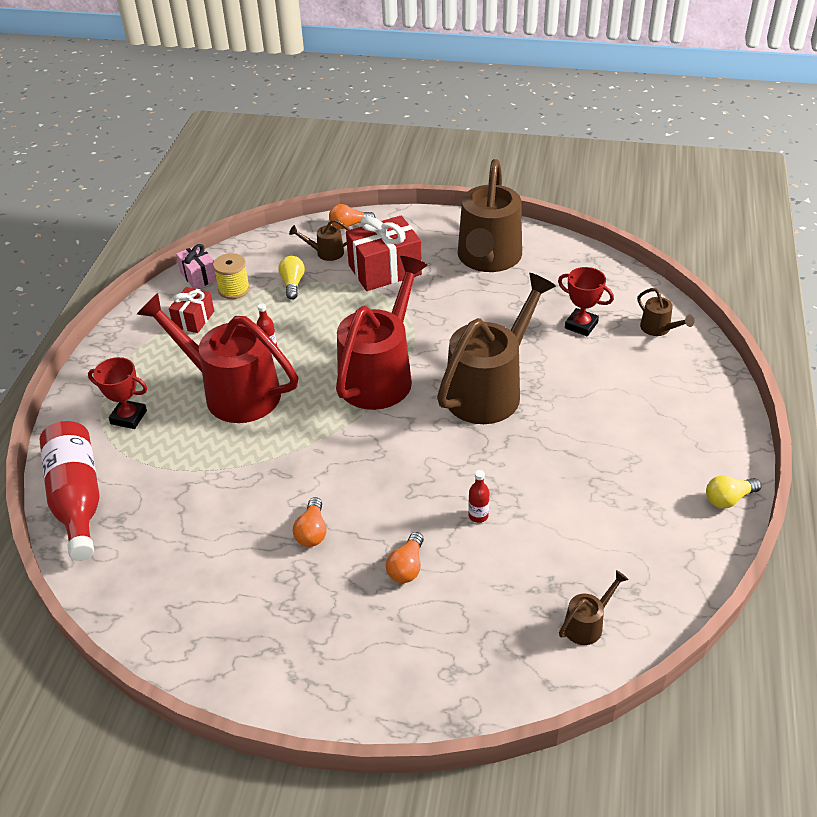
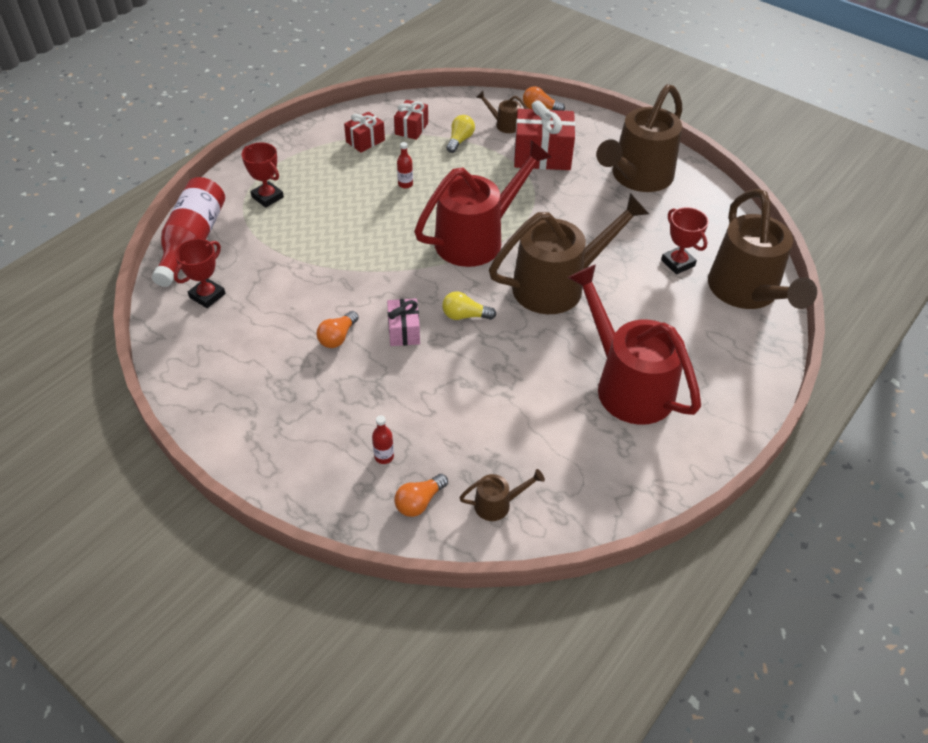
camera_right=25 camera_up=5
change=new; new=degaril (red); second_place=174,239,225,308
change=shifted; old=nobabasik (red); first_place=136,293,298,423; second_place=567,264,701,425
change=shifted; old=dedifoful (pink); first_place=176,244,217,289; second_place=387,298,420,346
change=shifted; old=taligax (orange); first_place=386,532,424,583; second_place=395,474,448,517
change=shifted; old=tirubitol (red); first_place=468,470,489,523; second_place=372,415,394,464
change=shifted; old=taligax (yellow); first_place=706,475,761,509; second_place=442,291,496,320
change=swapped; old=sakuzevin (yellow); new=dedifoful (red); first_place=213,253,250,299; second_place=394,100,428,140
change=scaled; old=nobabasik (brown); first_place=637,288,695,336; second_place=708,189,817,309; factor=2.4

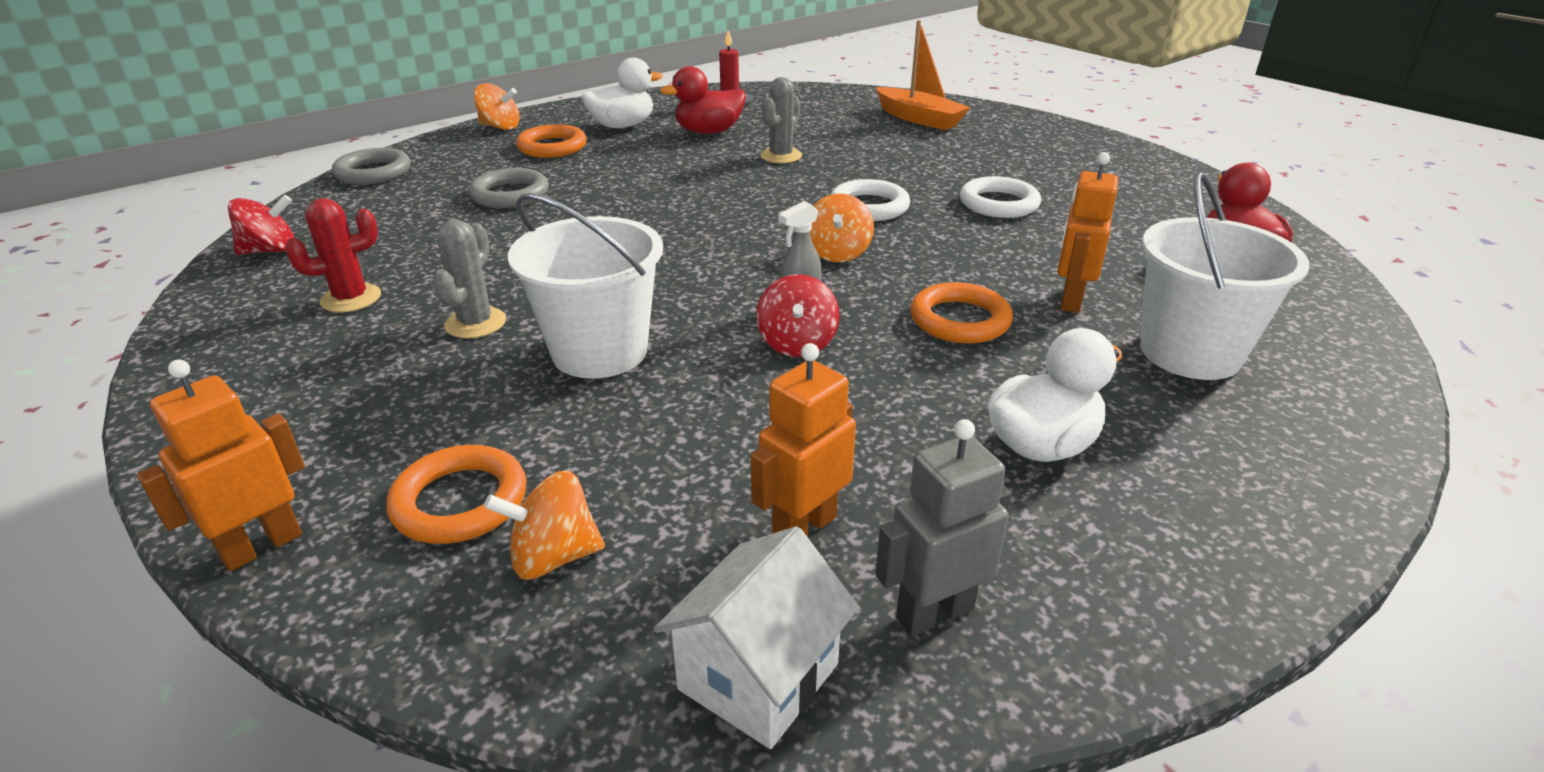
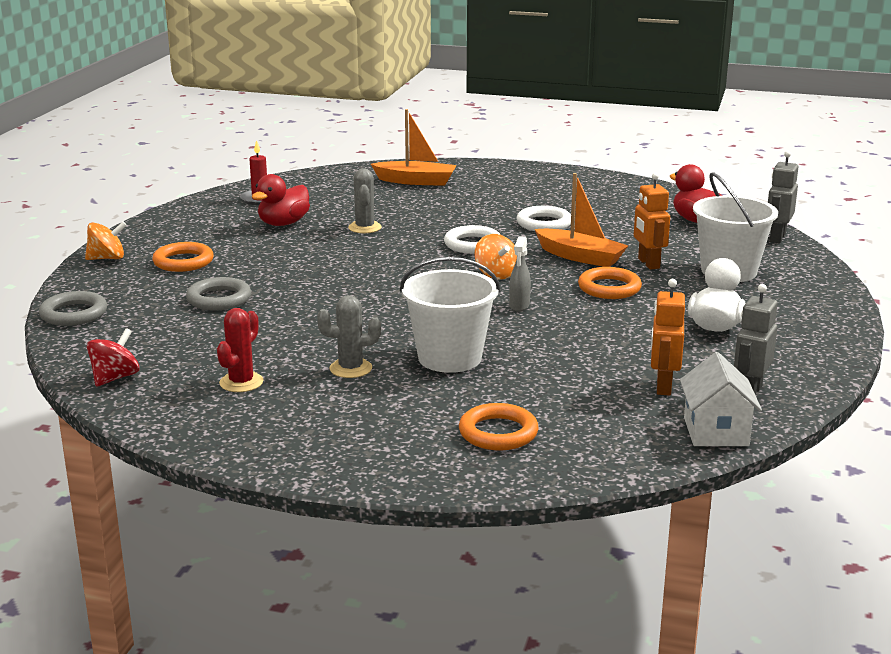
camera_right=-35 camera_up=-10
change=gone; old=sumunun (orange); first_place=137,359,305,571
change=gone; old=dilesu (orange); first_place=484,470,605,580
change=gone; old=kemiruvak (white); first_place=582,58,663,128
change=gone; old=dilesu (red); first_place=756,274,840,357
change=new; new=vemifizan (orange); second_place=535,173,628,267
change=new; new=sumunun (grey); second_place=768,151,798,243
change=rotated; old=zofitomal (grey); first_place=433,219,506,338; second_place=317,295,381,378; degrees=-75

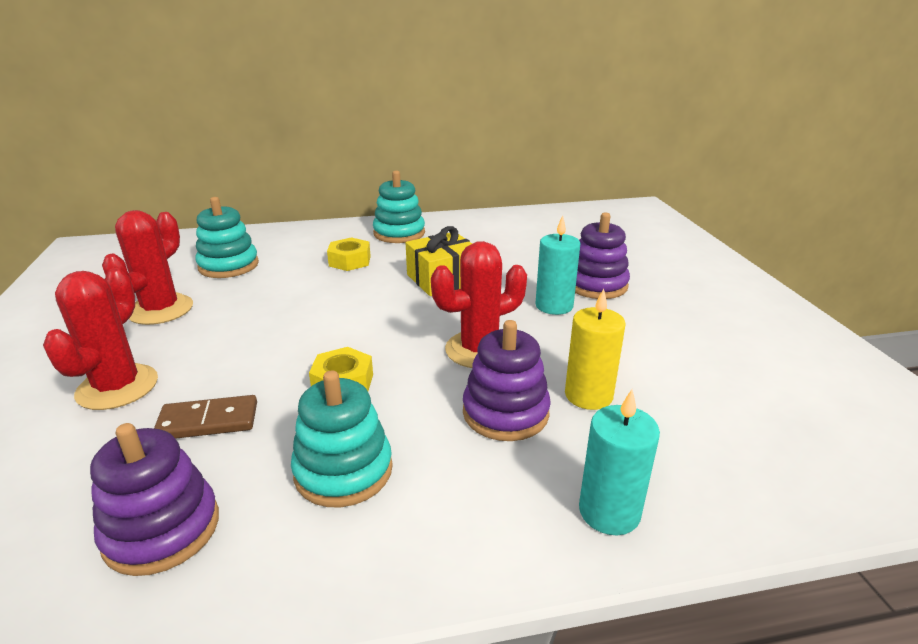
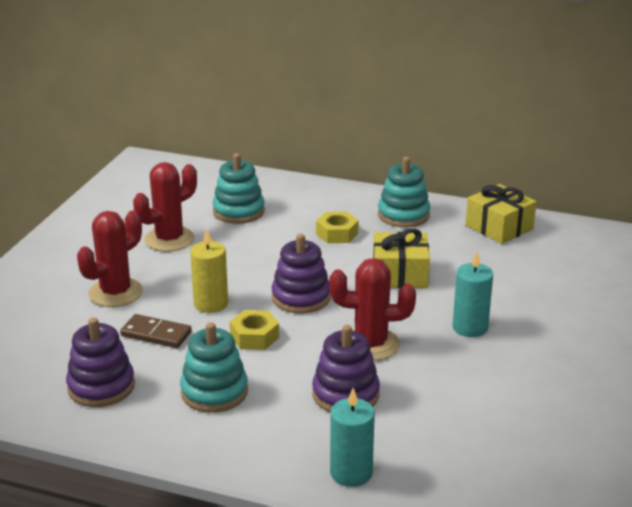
camera_right=30 camera_up=0
change=new; new=dedifoful (yellow); second_place=466,184,537,244
change=shifted; old=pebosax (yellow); first_place=565,289,626,410; second_place=190,229,228,313
change=shifted; old=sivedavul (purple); first_place=575,212,630,299; second_place=272,234,331,314

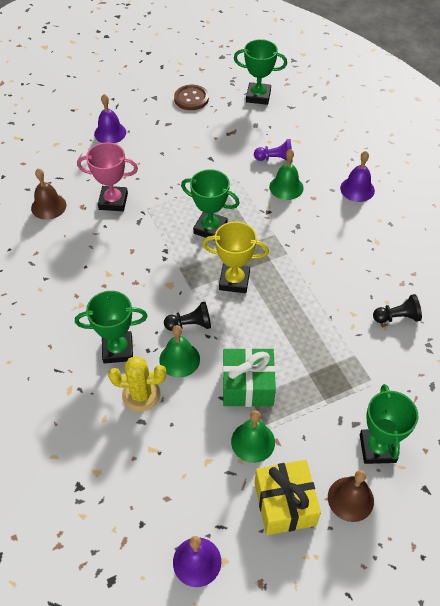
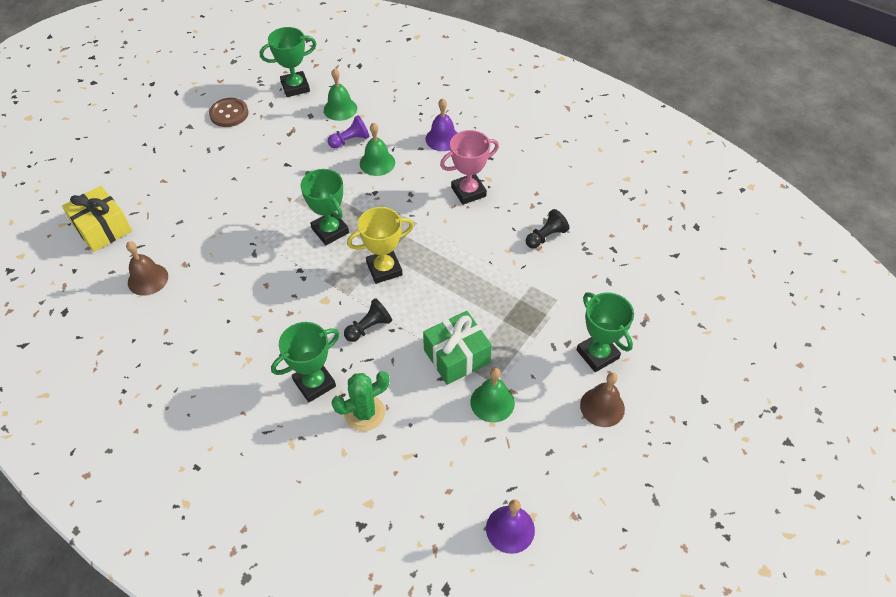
camera_right=-30 camera_up=0
change=gone; old=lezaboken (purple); first_place=94,94,126,143
change=shifted; old=degaril (pink); first_place=77,142,138,211; second_place=440,130,499,205
change=shifted; old=lezaboken (green); first_place=159,325,200,378; second_place=324,68,357,121
change=shifted; old=dedifoful (yellow); first_place=255,460,321,535; second_place=62,186,132,252
change=repainted; old=zofitomal (yellow); new=zofitomal (green); first_place=108,356,166,412; second_place=331,371,390,431
change=rotated; old=degaril (green); first_place=181,169,240,241; second_place=301,169,349,245; degrees=60

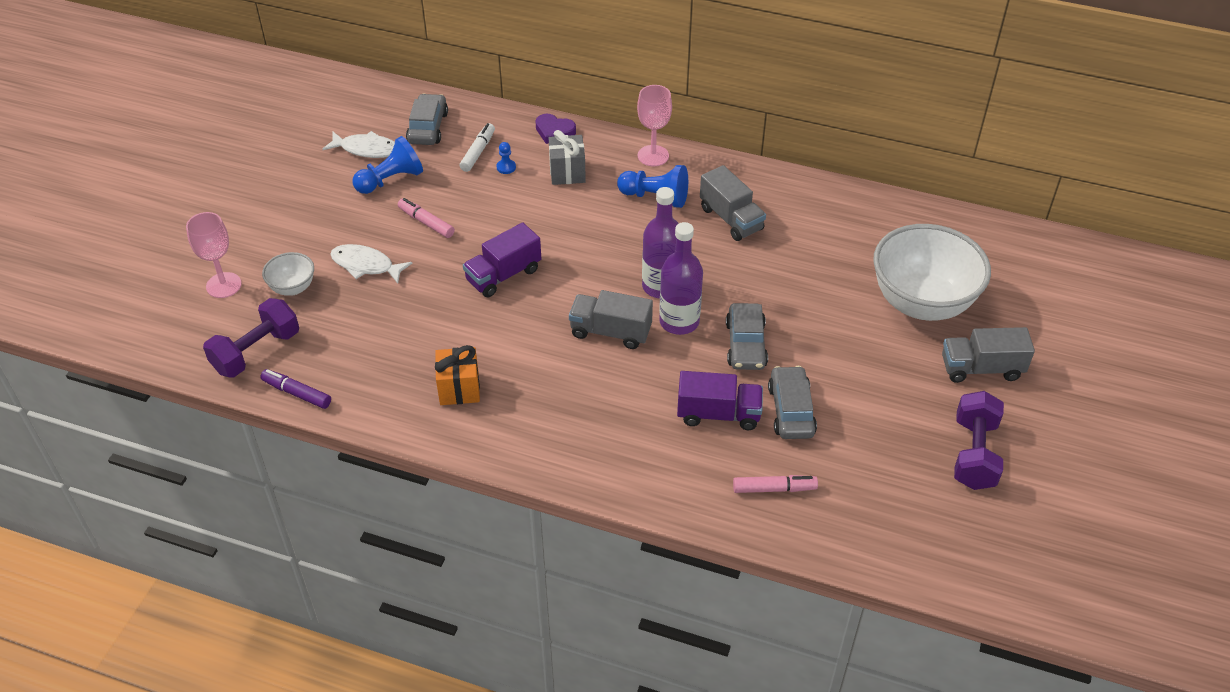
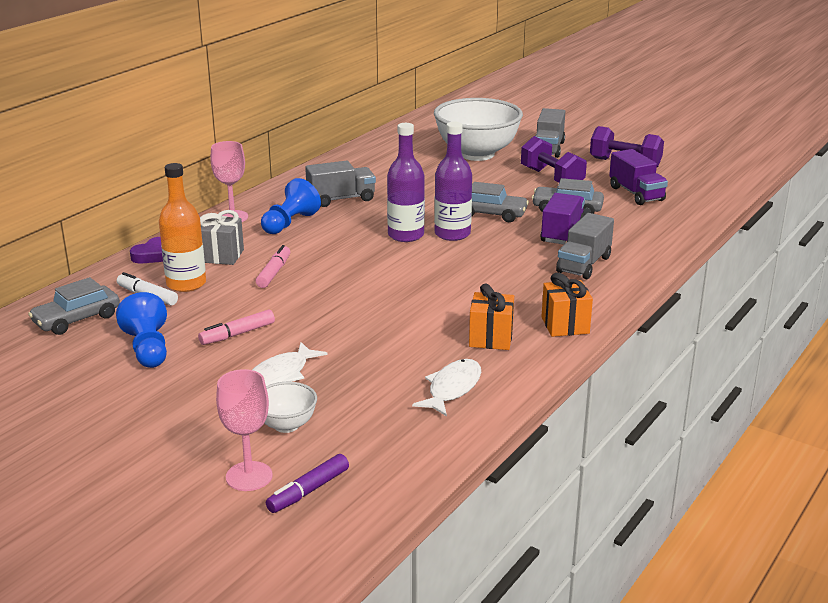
camera_right=-75 camera_up=-20
change=new; new=dedifoful (orange); second_place=542,273,593,337
change=shifted; old=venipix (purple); first_place=203,298,299,378; second_place=521,136,587,183
change=shifted; old=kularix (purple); first_place=260,369,331,409; second_place=266,454,349,513
change=shifted; old=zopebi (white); first_place=323,131,395,158; second_place=412,359,481,416
change=shifted; old=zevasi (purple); first_place=463,222,541,297; second_place=609,149,668,205
change=shifted; old=zevasi (grey); first_place=569,290,653,349; second_place=556,213,614,279
change=shifted; old=kularix (pink); first_place=733,475,818,493; second_place=256,245,290,288
change=swapped; old=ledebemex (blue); new=tirubitol (orange); first_place=496,142,516,174; second_place=159,163,206,292
change=rotated; old=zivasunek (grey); first_place=406,94,448,145; second_place=28,277,120,335; degrees=-60

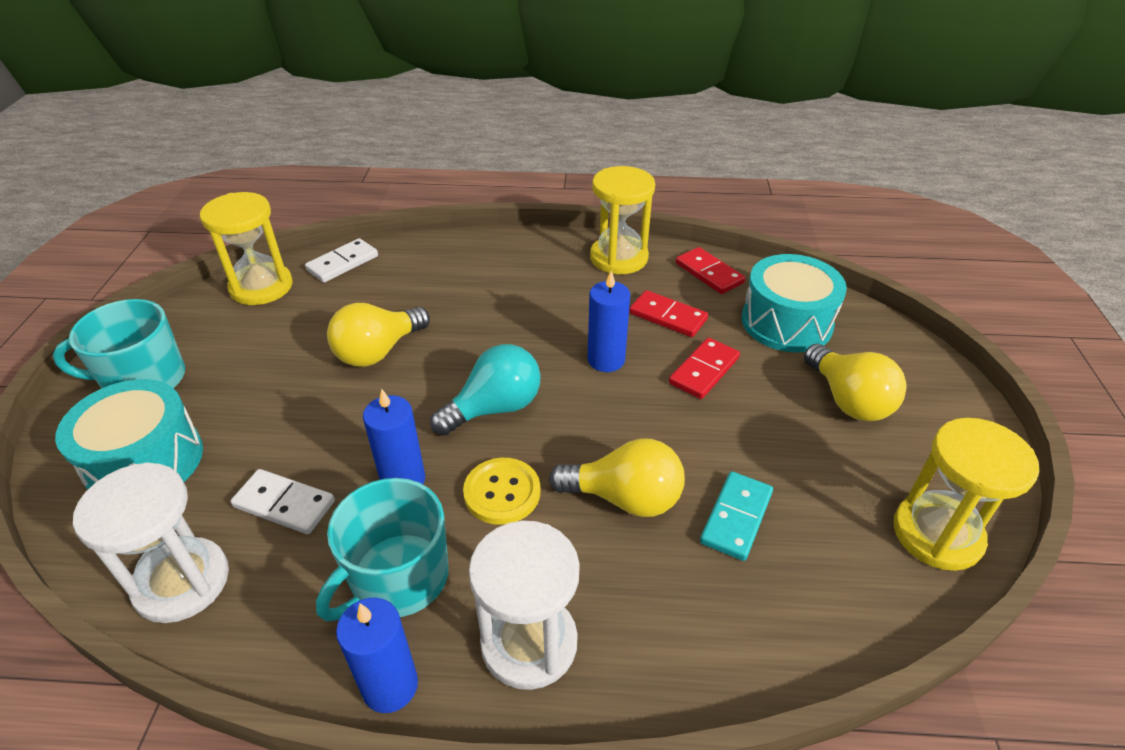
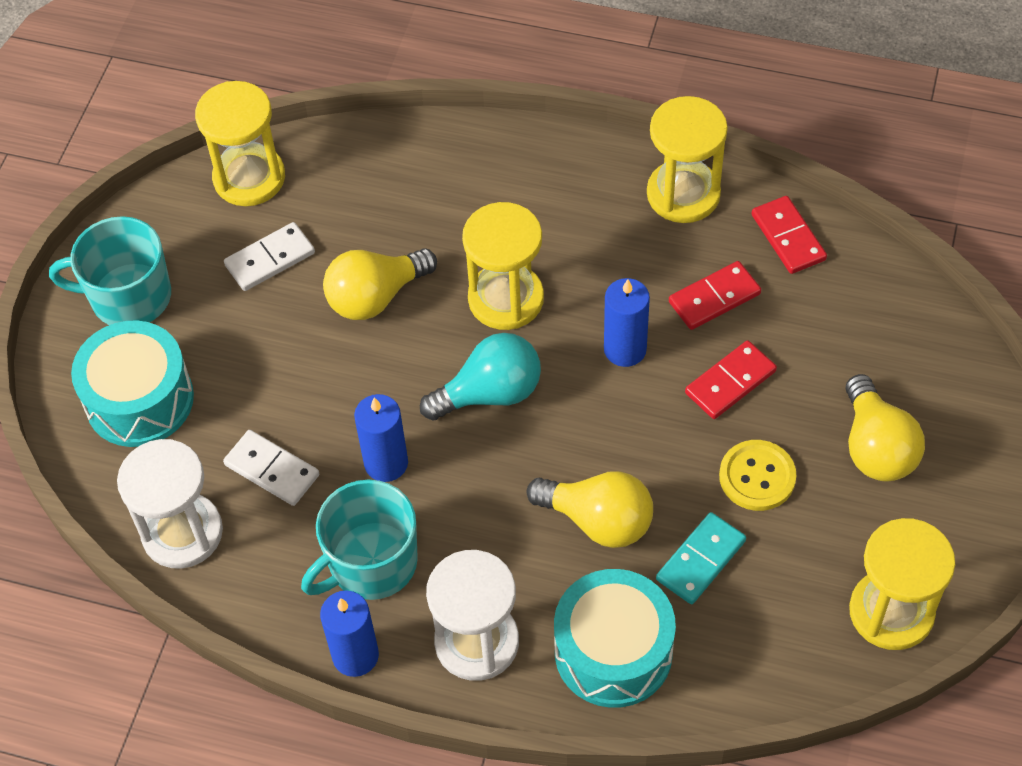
camera_right=15 camera_up=15
change=new; new=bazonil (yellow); second_place=462,202,544,330
change=shifted; old=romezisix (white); first_place=305,238,378,283; second_place=224,222,315,291
change=shifted; old=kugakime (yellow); first_place=463,458,540,525; second_place=719,440,796,511
change=shifted; old=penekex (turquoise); first_place=742,254,847,352; second_place=554,569,676,708
change=rotated; old=romezisix (red); first_place=629,290,708,337; second_place=669,261,761,330; degrees=-75

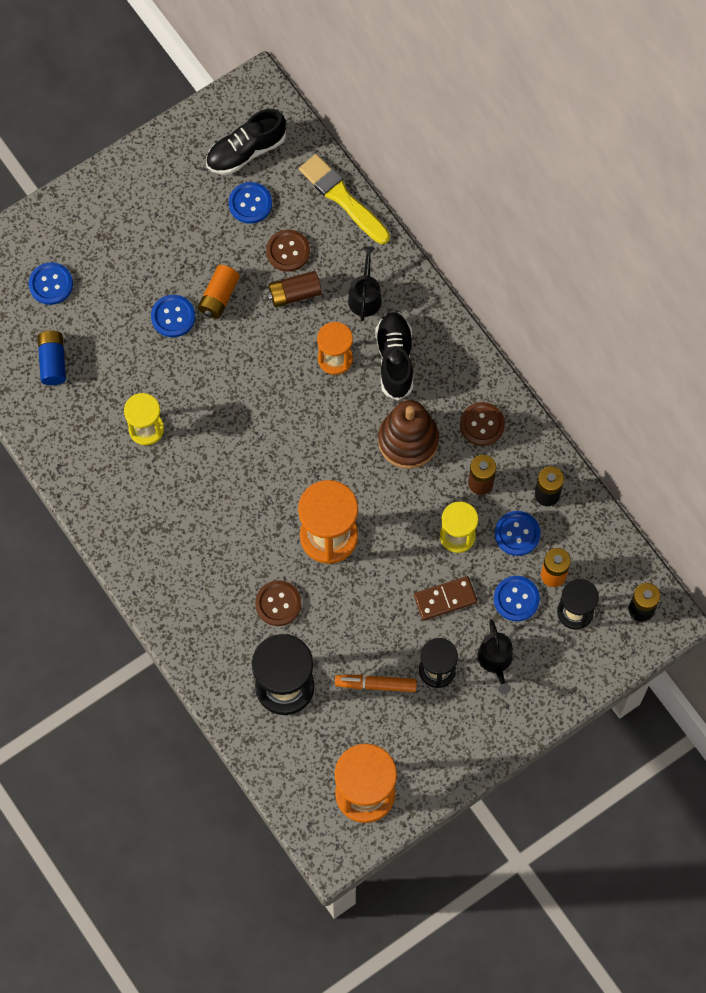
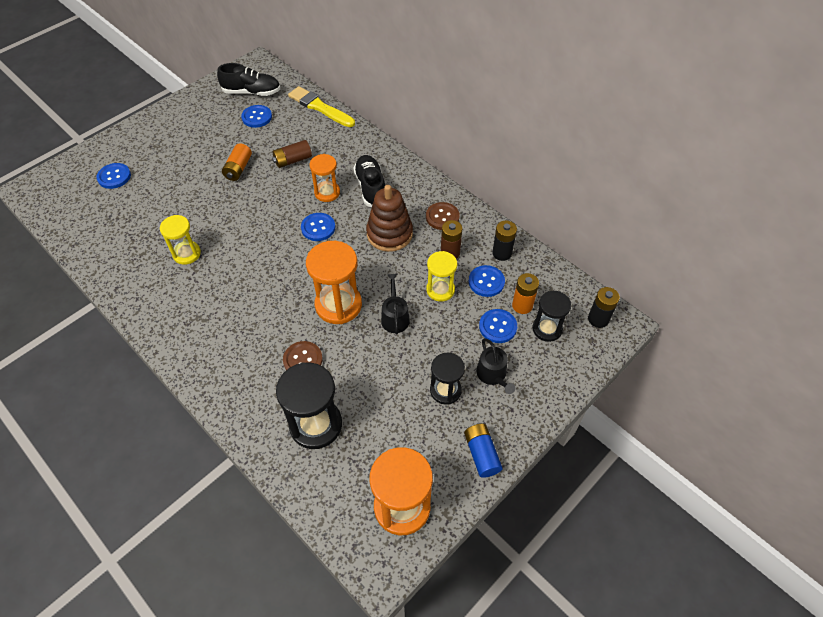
camera_right=-10 camera_up=-15
change=gone; old=kugakime (brown); first_place=266,230,310,272
change=gone; old=kularix (orange); first_place=335,675,417,692
change=gone; old=romezisix (brown); first_place=414,576,477,620
change=shifted; old=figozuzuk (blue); first_place=38,331,66,385; second_place=464,424,503,478
change=shifted; old=kugakime (blue); first_place=151,295,195,337; second_place=301,213,335,241
change=shifted; old=nobabasik (black); first_place=348,246,382,321; second_place=381,274,410,334
change=rotated; old=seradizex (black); first_place=206,109,286,174; second_place=217,63,280,96; degrees=-135

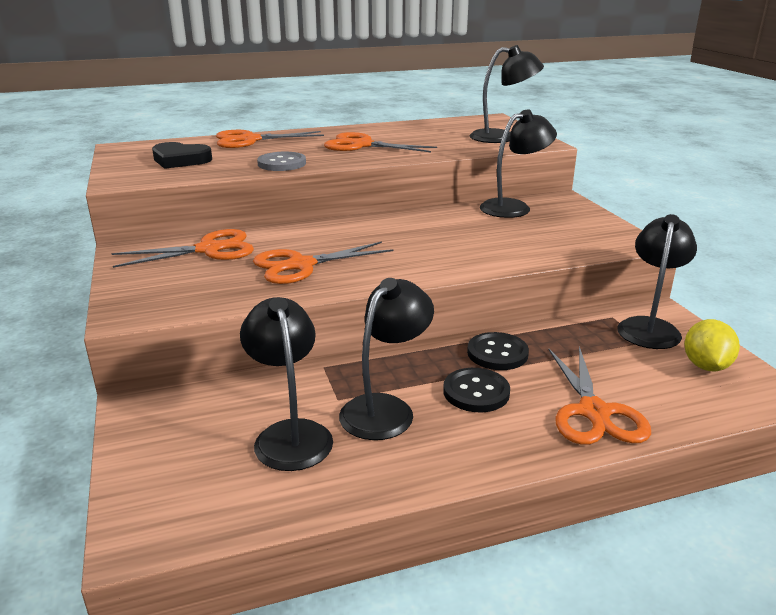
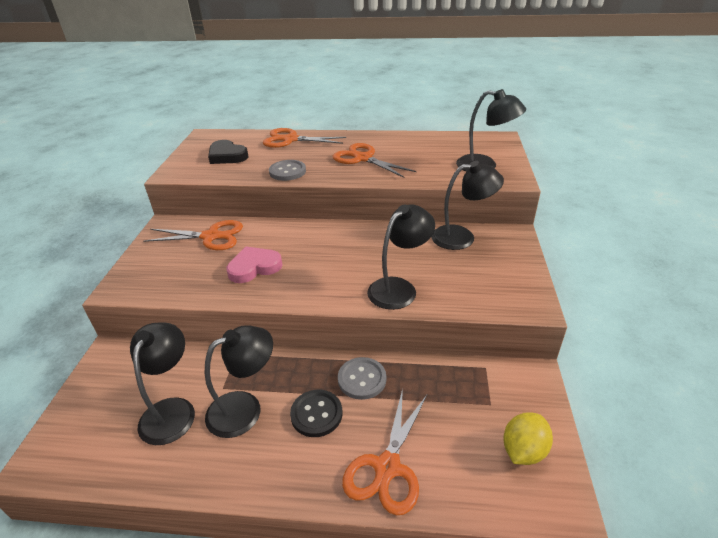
camera_right=25 camera_up=10
change=shifted; old=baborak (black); first_place=617,214,697,349; second_place=367,204,435,310
change=swapped; old=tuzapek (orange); new=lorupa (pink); first_place=253,241,394,284; second_place=226,247,283,283
change=repainted; old=kugakime (black); new=kugakime (grey); first_place=467,332,529,370; second_place=338,357,386,400

